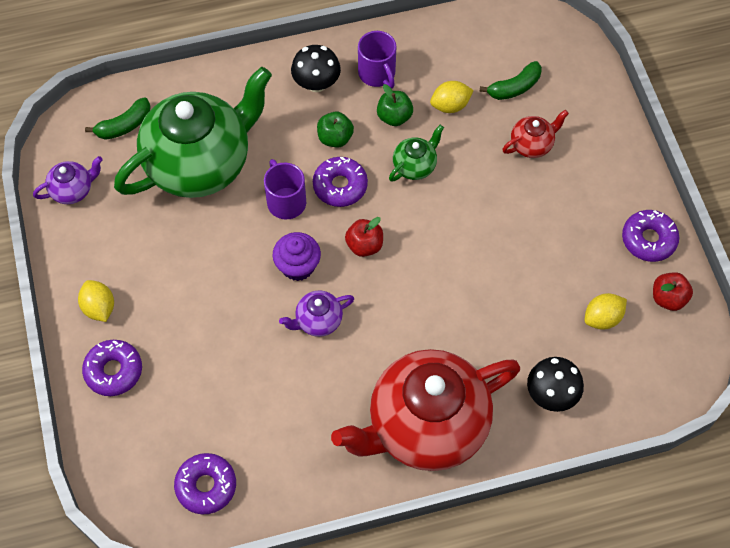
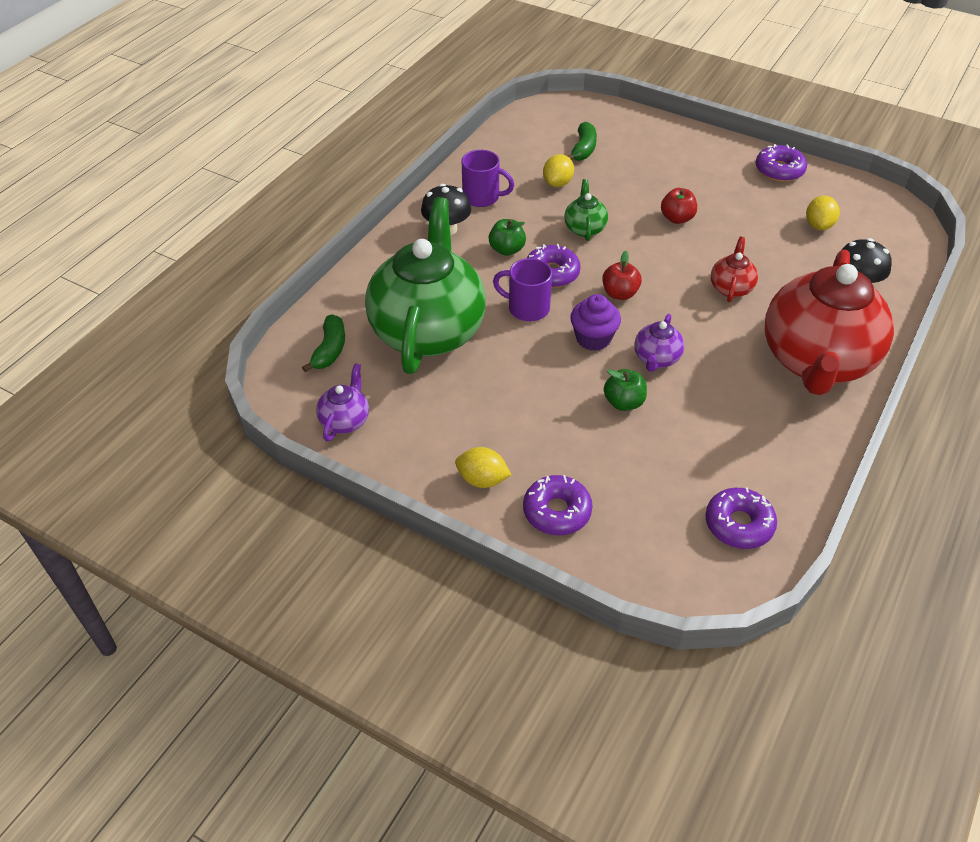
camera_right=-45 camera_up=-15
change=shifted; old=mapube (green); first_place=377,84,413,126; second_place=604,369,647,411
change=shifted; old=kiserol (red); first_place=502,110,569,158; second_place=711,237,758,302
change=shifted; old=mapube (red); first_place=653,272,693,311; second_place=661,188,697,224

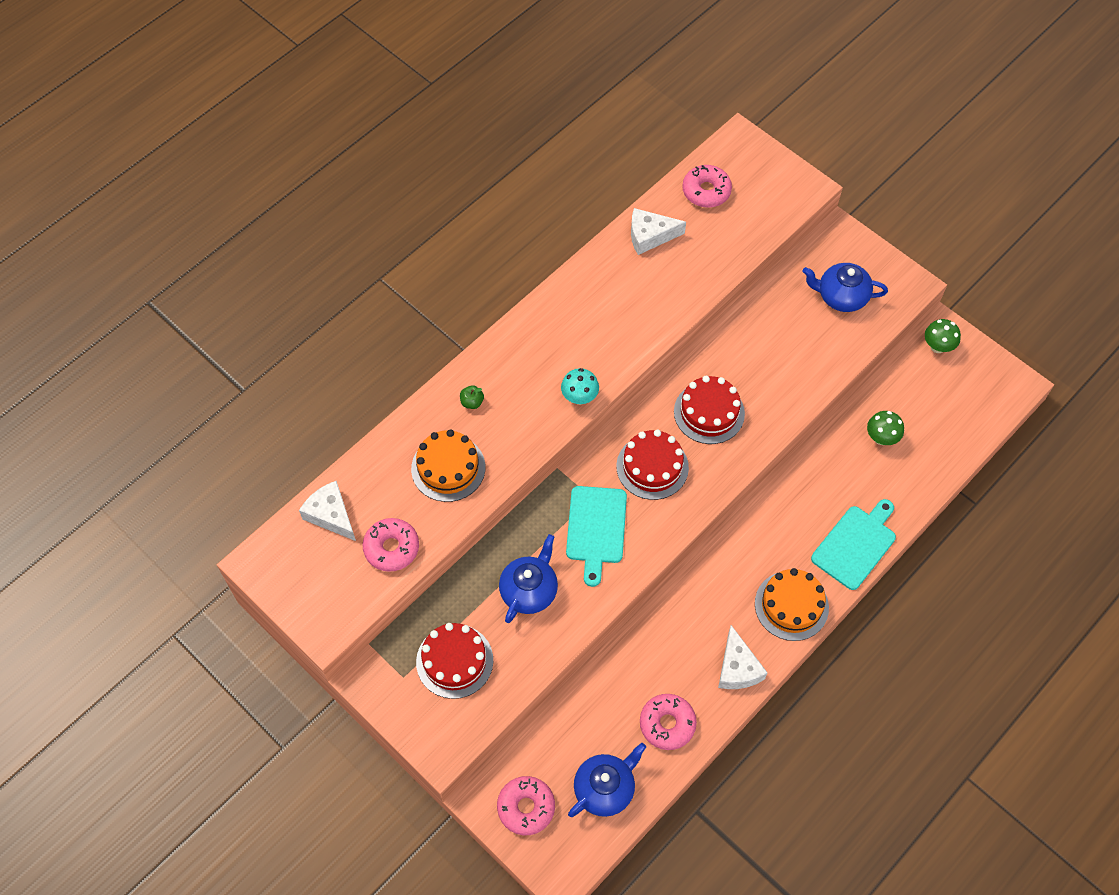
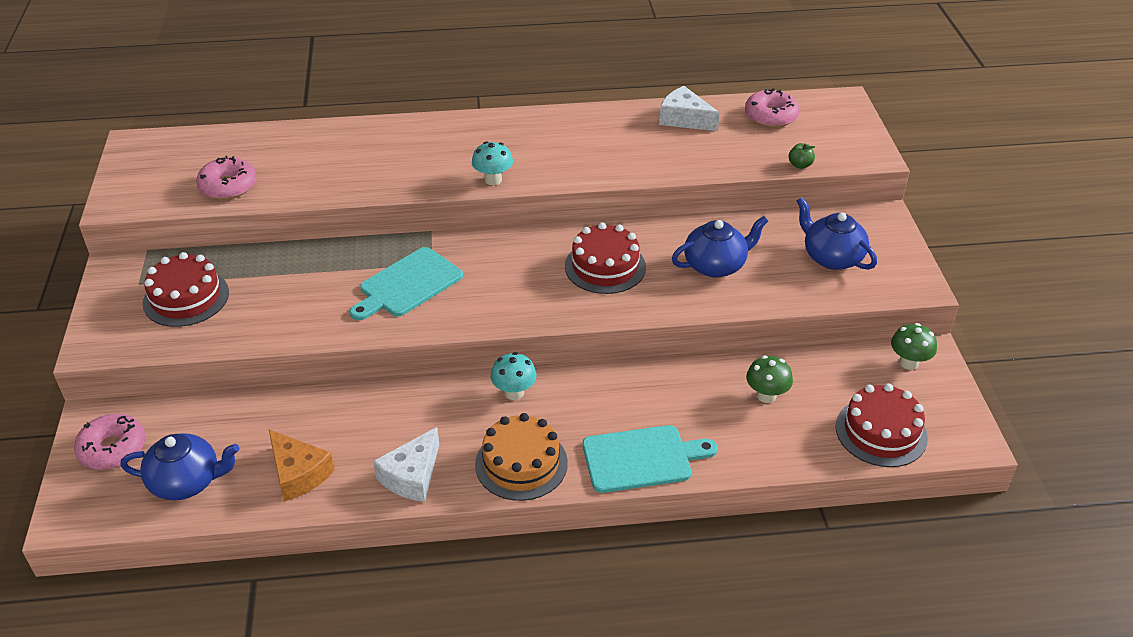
camera_right=40 camera_up=-20
change=gone; old=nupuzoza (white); first_place=299,481,356,541
change=gone; old=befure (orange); first_place=411,429,485,502
change=new; new=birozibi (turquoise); second_place=491,352,537,400
change=shifted; old=mapube (green); first_place=460,385,484,409; second_place=789,143,815,169
change=shifted; old=kiserol (blue); first_place=499,534,558,623; second_place=672,216,768,278
change=shifted; old=befure (red); first_place=616,430,689,500; second_place=836,383,928,467
change=swapped; old=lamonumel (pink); new=nupuzoza (orange); first_place=640,694,697,750; second_place=269,429,335,502

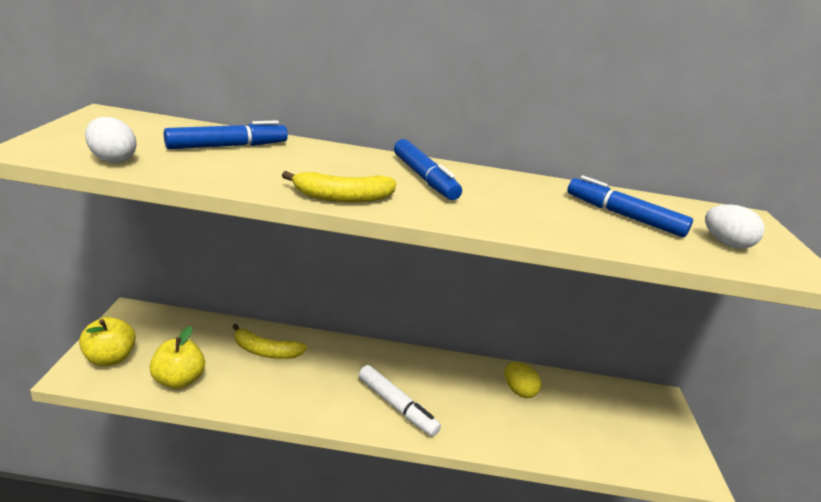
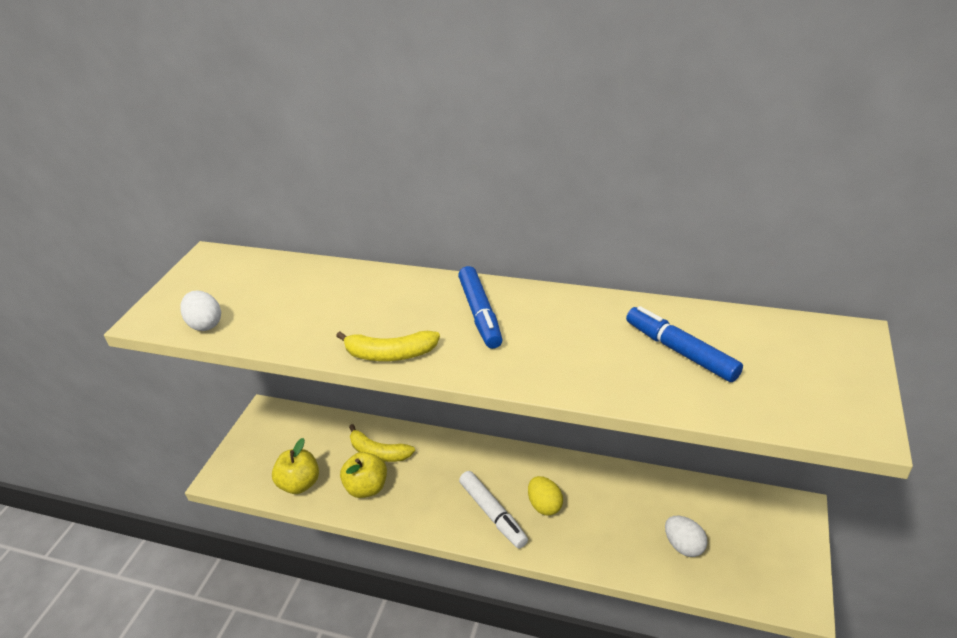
camera_right=20 camera_up=10
change=gone; old=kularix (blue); first_place=164,120,288,149
change=shifted; old=mapube (yellow); first_place=79,317,136,366; second_place=340,452,387,498
change=shifted; old=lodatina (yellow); first_place=504,362,541,398; second_place=528,476,563,516
change=shifted; old=lodatina (white); first_place=705,204,765,249; second_place=665,516,708,557

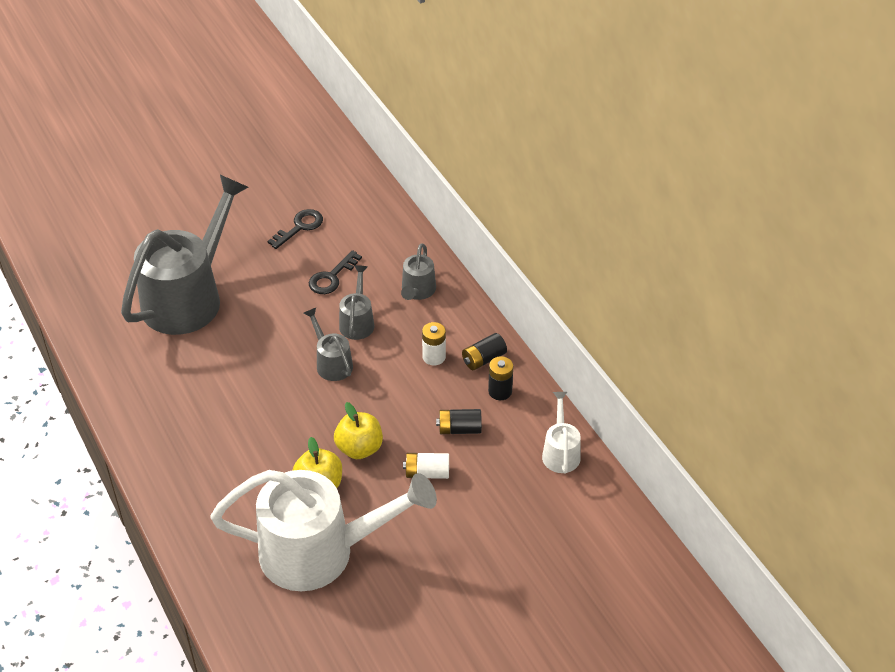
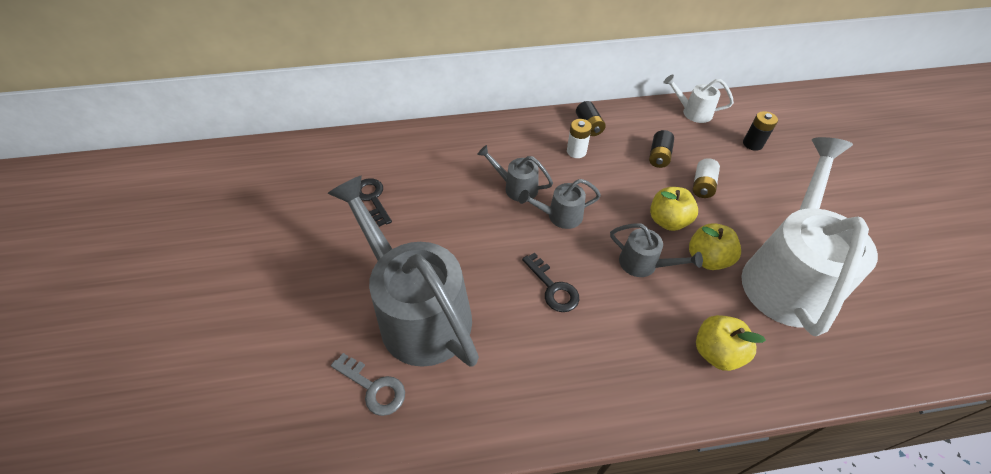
camera_right=-70 camera_up=5
change=new; new=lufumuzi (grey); second_place=331,353,405,416
change=new; new=mapube (yellow); second_place=696,315,766,371
change=shifted; old=lufumuzi (black); first_place=309,250,362,294; second_place=522,253,579,312
change=shifted; old=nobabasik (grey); first_place=401,243,436,300; second_place=610,223,703,277
change=shifted; old=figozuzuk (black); first_place=488,356,513,400; second_place=743,111,778,151

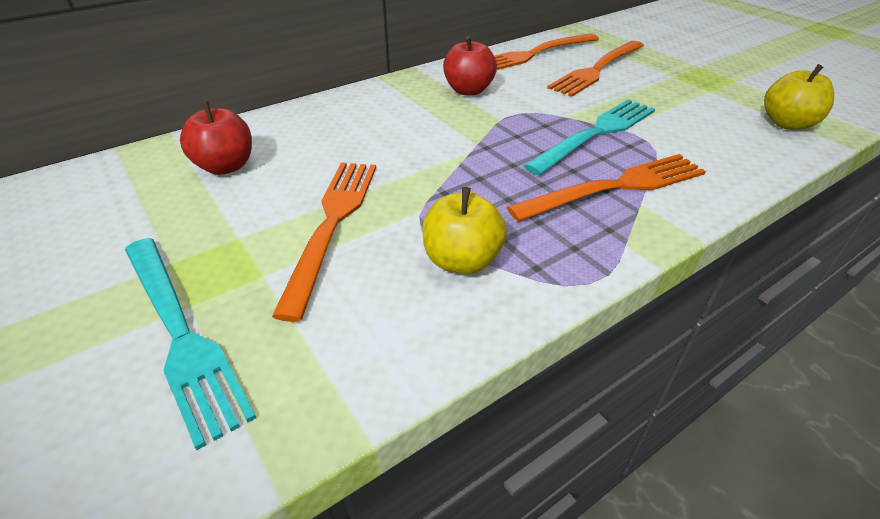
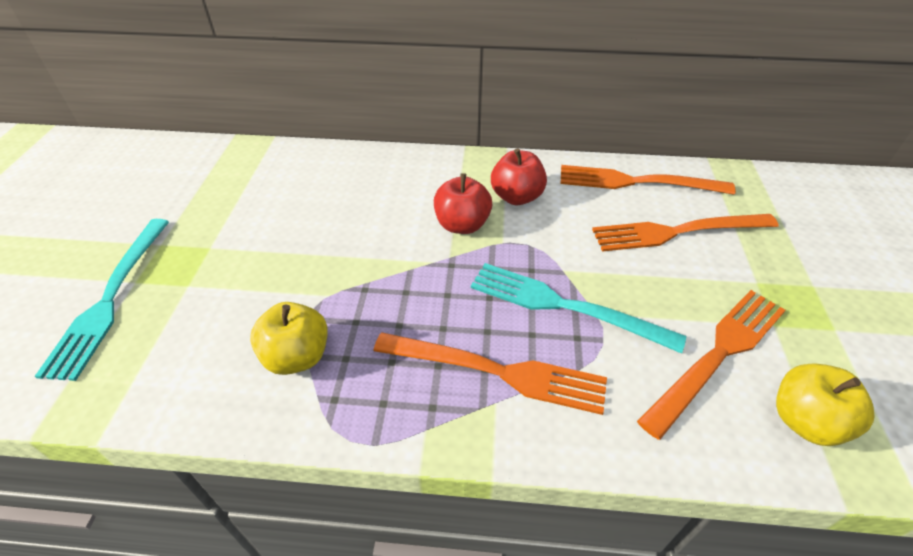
camera_right=40 camera_up=5
change=shifted; old=mapube (red); first_place=180,101,252,175; second_place=434,173,492,234
change=shifted; old=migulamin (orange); first_place=272,163,376,322; second_place=637,290,786,440
change=rotated; old=migulamin (turquoise); first_place=524,99,655,175; second_place=471,263,686,354; degrees=-150

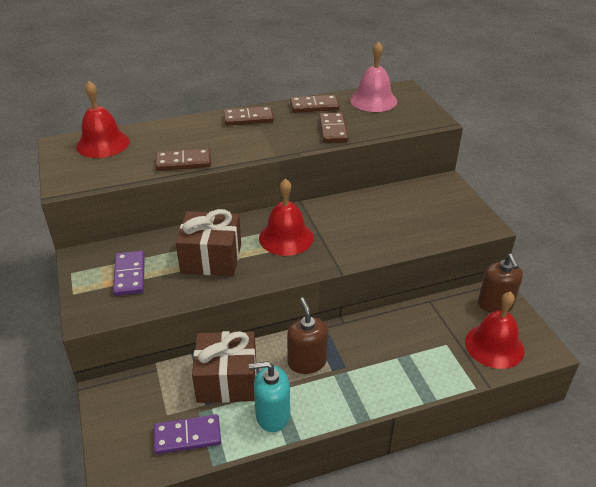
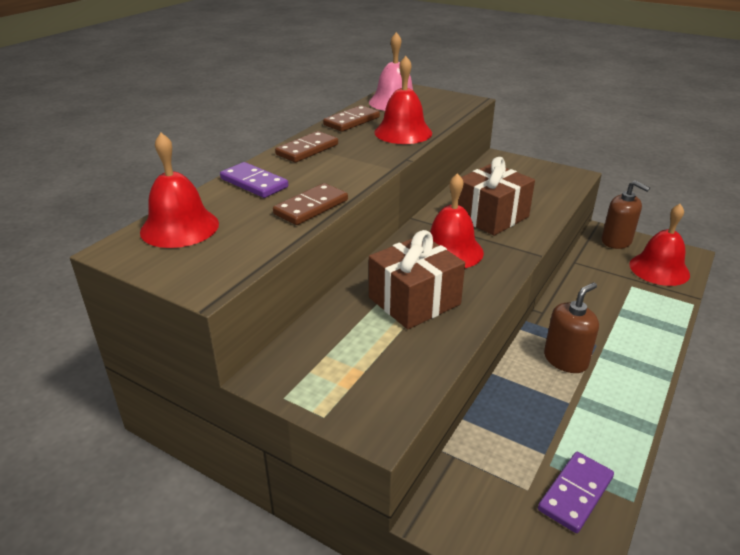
camera_right=-40 camera_up=-5
change=gone; old=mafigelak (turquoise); first_place=249,361,290,432
change=shifted; old=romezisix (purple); first_place=113,251,145,296; second_place=220,162,288,198
change=shifted; old=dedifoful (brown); first_place=192,331,256,403; second_place=458,157,535,236
change=swapped; old=romezisix (brown); new=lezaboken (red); first_place=319,113,349,143; second_place=374,56,432,144
change=rotated; old=mafigelak (brown); first_place=287,297,328,374; second_place=544,282,599,373; degrees=105

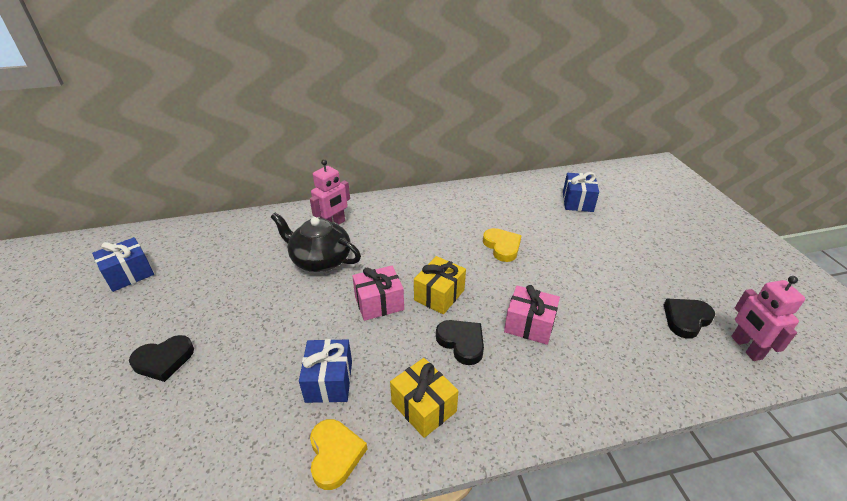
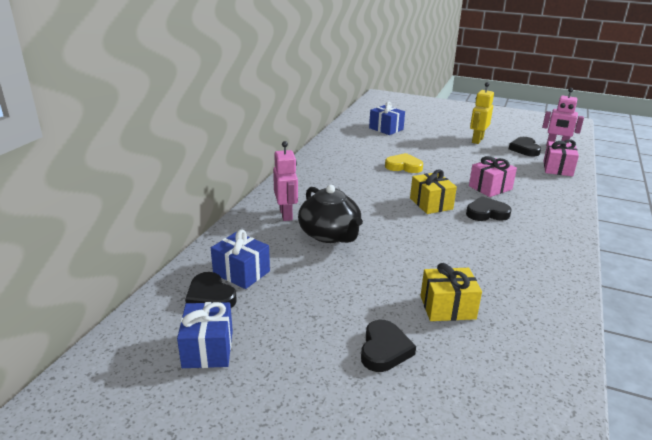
camera_right=-55 camera_up=-10
change=gone; old=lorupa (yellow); first_place=310,419,367,490
change=new; new=lorupa (black); second_place=185,272,237,308
change=new; new=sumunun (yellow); second_place=470,82,494,144
change=shifted; old=dedifoful (blue); first_place=299,339,352,403; second_place=211,230,270,289
change=shifted; old=dedifoful (pink); first_place=352,266,404,321; second_place=544,139,579,176
change=shifted; old=dedifoful (yellow); first_place=390,358,459,438; second_place=421,263,482,321
change=rotated; old=kiserol (black); first_place=271,213,361,272; second_place=298,185,363,243; degrees=-90

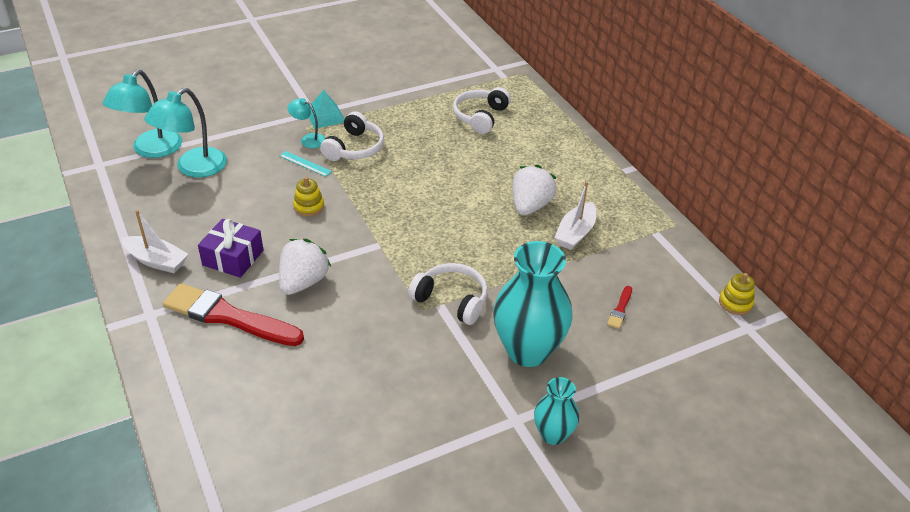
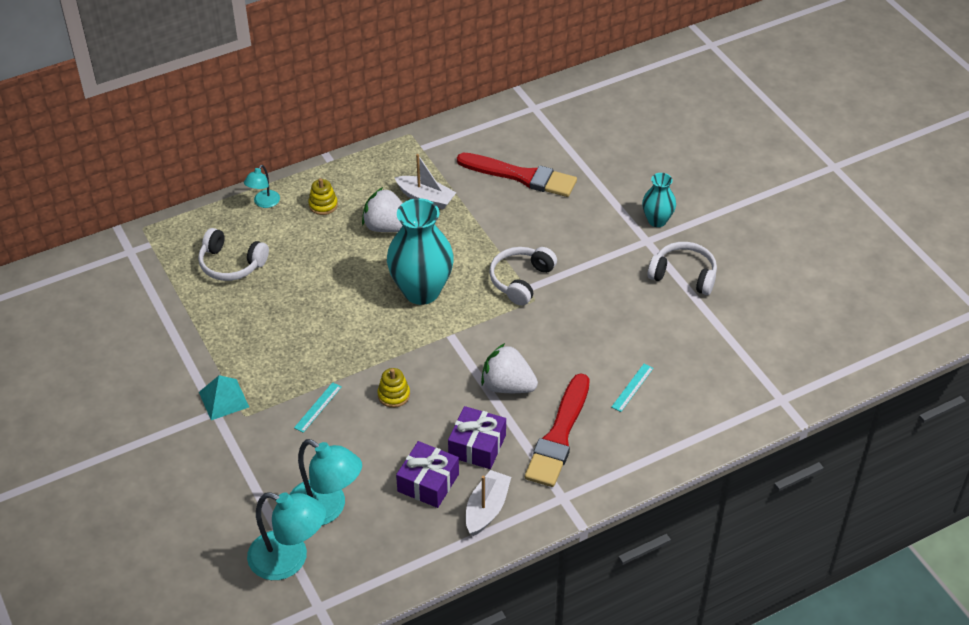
camera_right=-90 camera_up=5
change=new; new=dedifoful (purple); second_place=396,441,459,508
change=new; new=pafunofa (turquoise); second_place=611,364,654,412
change=shifted; old=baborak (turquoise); first_place=287,98,326,148; second_place=244,165,280,208
change=shifted; old=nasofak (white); first_place=320,111,384,161; second_place=648,242,717,295
change=shifted; old=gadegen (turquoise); first_place=493,241,573,367; second_place=387,198,454,305
change=shifted; old=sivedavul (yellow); first_place=719,273,755,315; second_place=308,178,338,215
change=scaled; old=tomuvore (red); first_place=607,286,632,329; second_place=457,153,577,197; factor=2.4

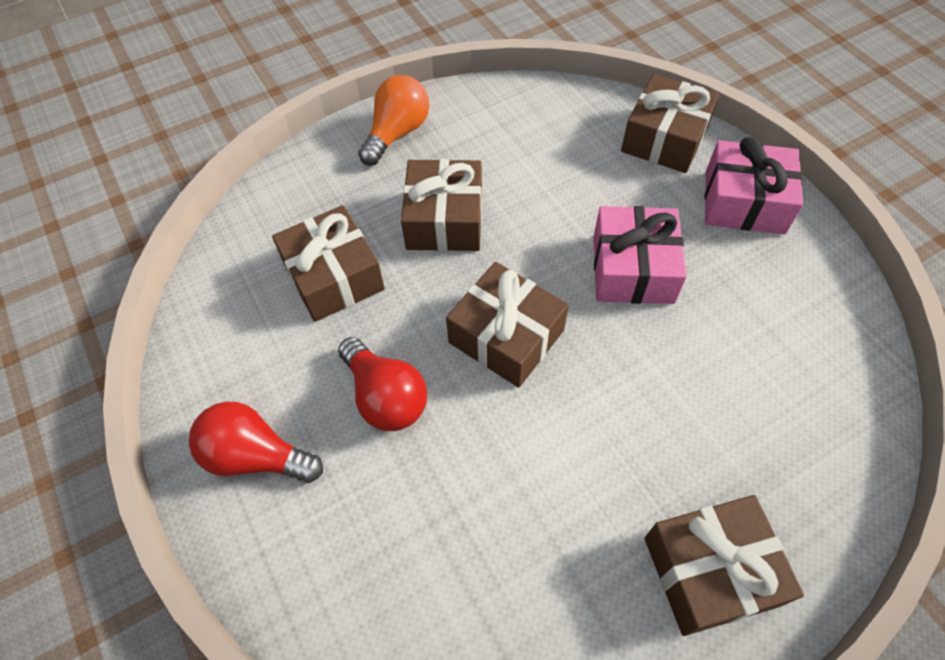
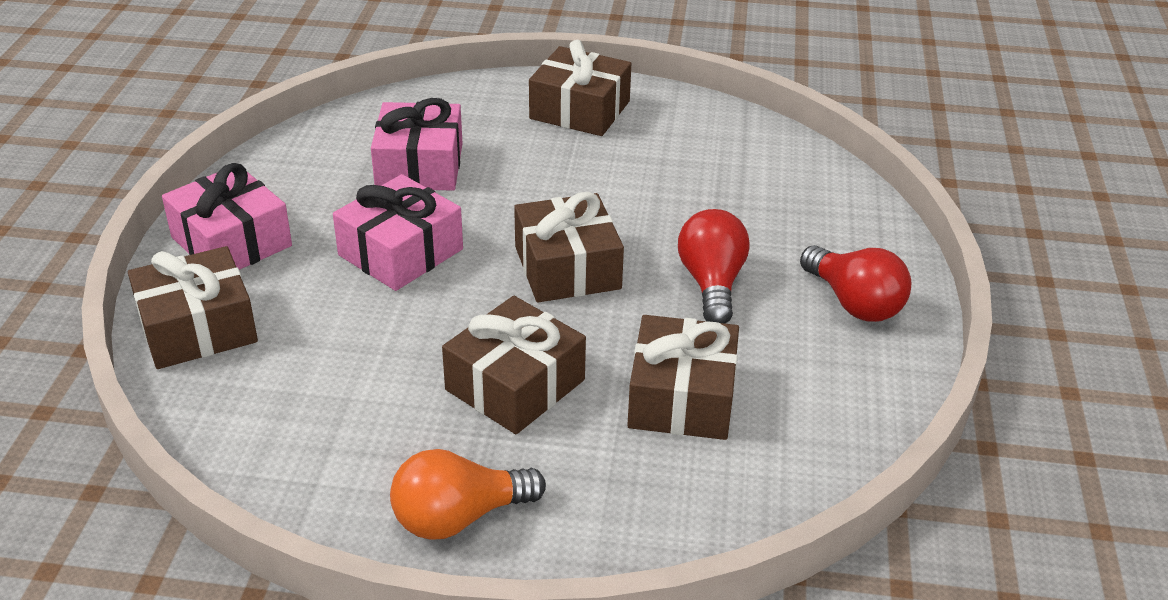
camera_right=-145 camera_up=-20
change=new; new=dedifoful (pink); second_place=371,98,463,191

